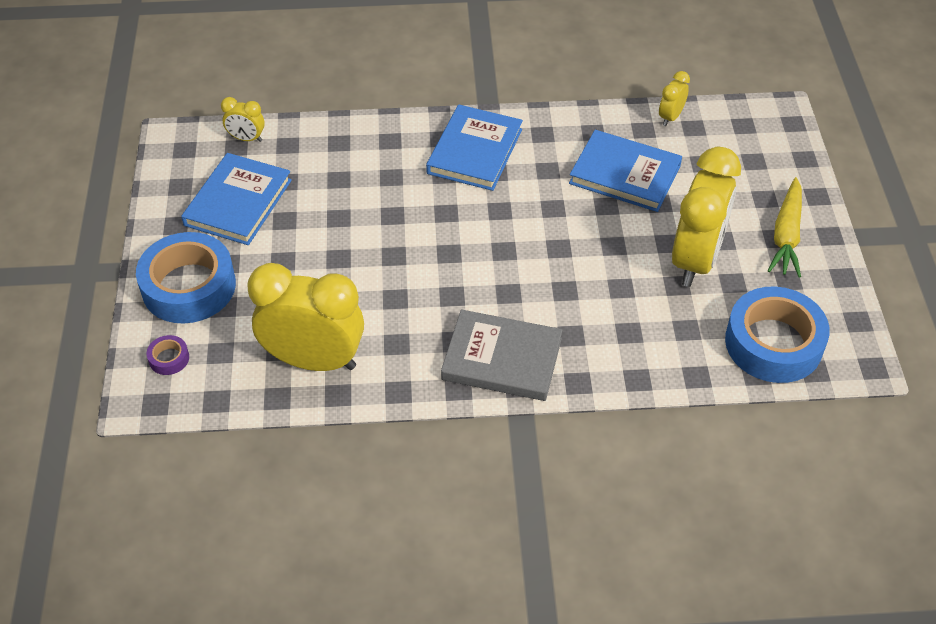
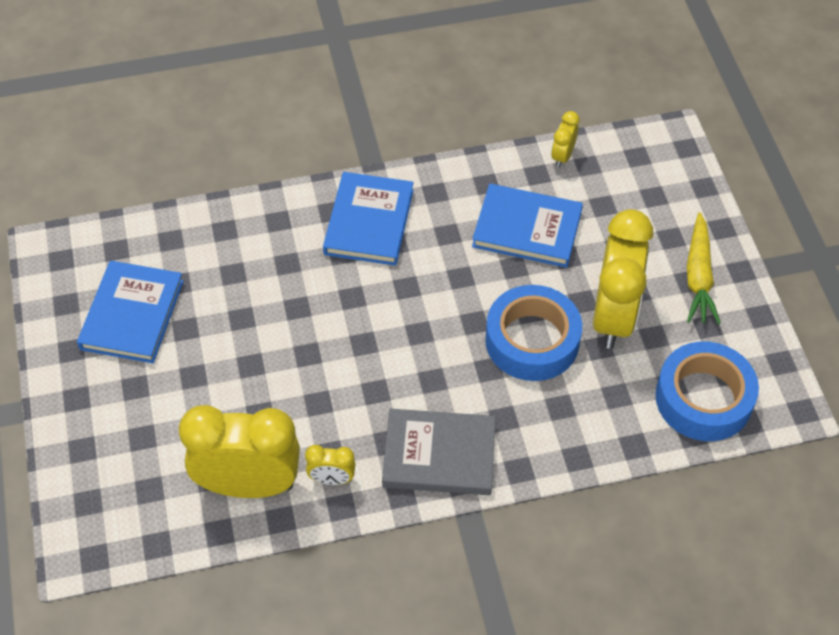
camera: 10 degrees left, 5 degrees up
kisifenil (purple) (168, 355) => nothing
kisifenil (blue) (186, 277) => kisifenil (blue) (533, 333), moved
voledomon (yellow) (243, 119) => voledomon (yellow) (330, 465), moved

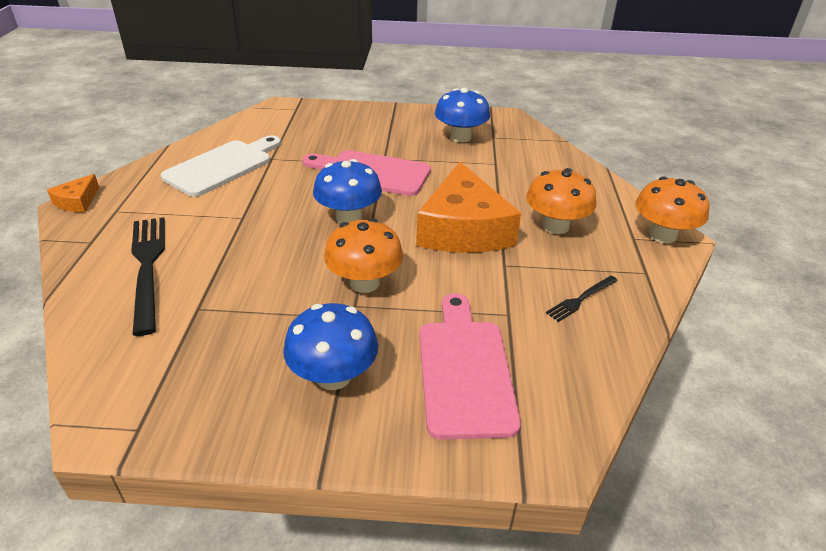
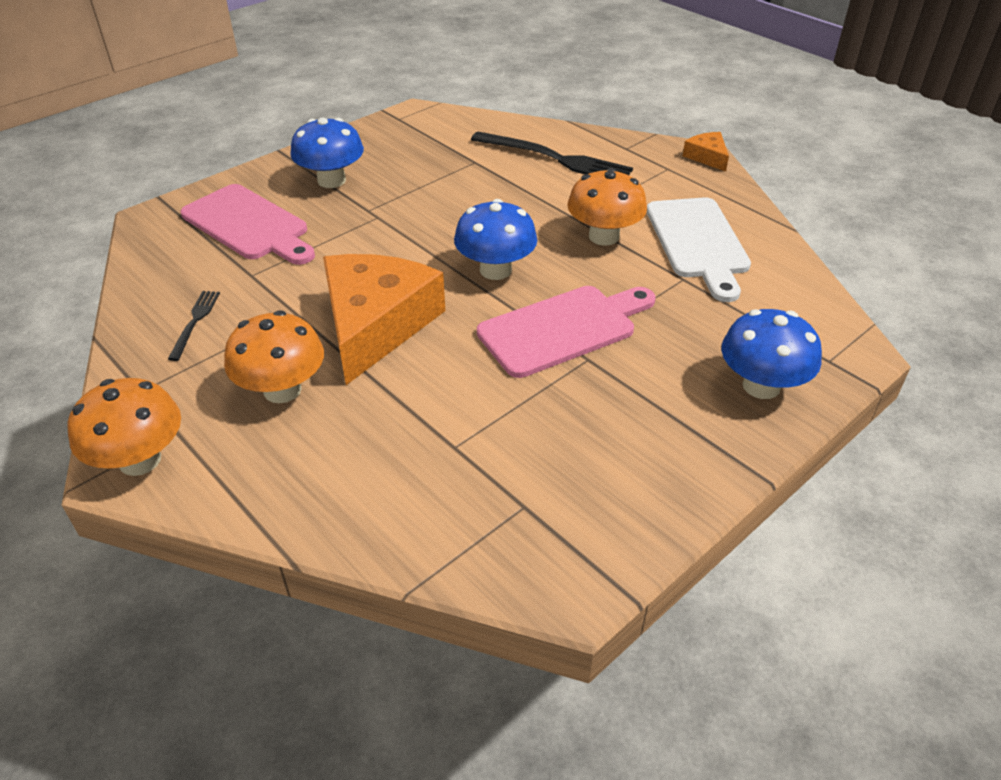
camera: 135 degrees right, 5 degrees up
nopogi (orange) (363, 255) => nopogi (orange) (607, 207), moved
nopogi (blue) (462, 115) => nopogi (blue) (771, 354), moved
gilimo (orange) (468, 207) => gilimo (orange) (384, 319), 60 degrees clockwise

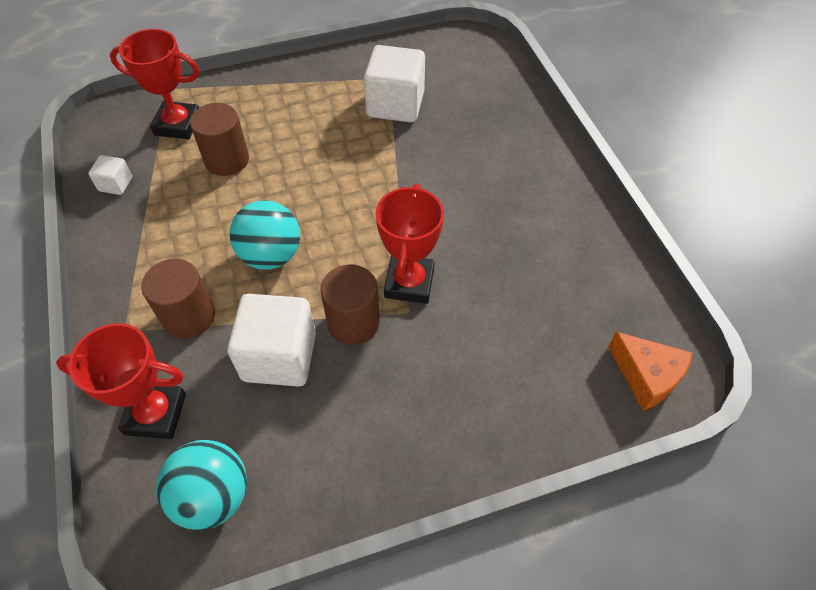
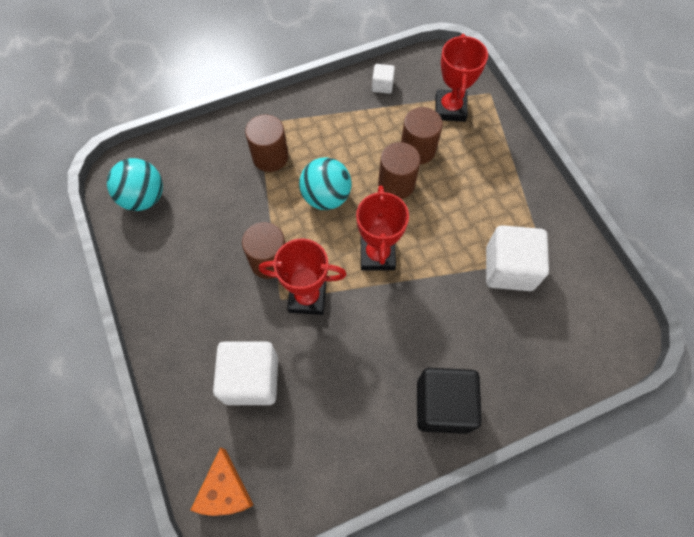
camera: 85 degrees right, 10 degrees up
nothing => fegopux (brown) (399, 170)
nothing => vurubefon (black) (449, 401)
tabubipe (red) (121, 381) => tabubipe (red) (382, 227), moved
vurubefon (white) (271, 340) => vurubefon (white) (245, 373), moved
gilimo (orange) (650, 371) => gilimo (orange) (222, 481), 45 degrees counterclockwise

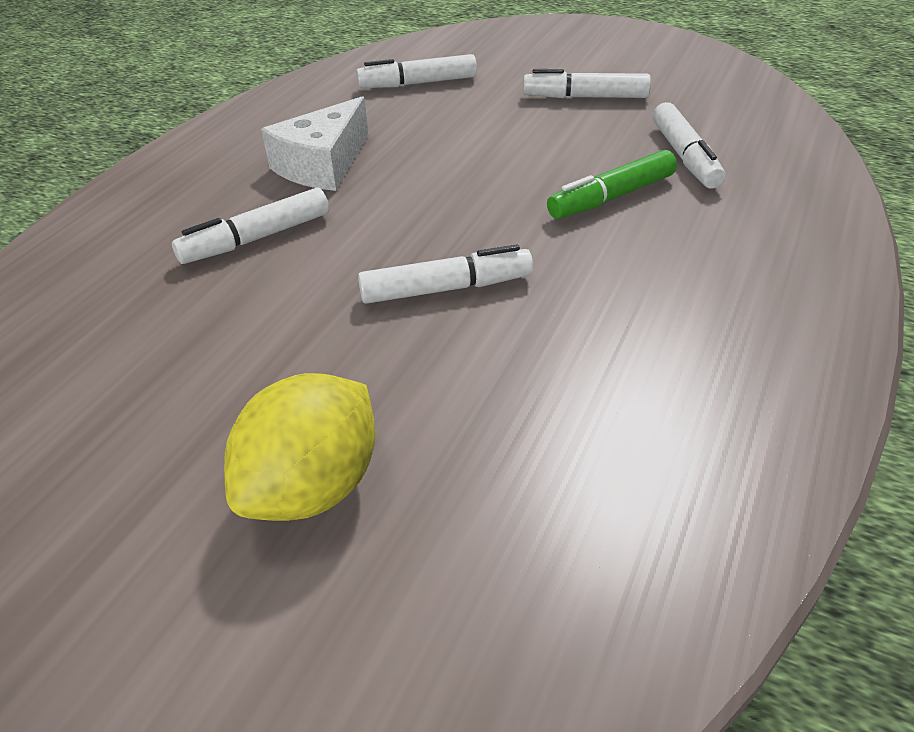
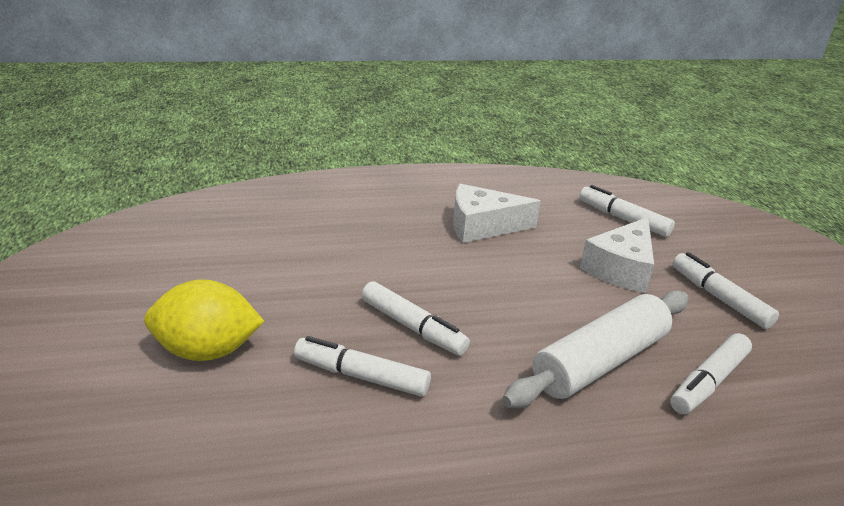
camera: 50 degrees right, 10 degrees down
nothing => gilimo (white) (617, 255)
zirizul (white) (250, 225) => zirizul (white) (362, 366), moved
zirizul (green) (612, 184) => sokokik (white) (595, 349)

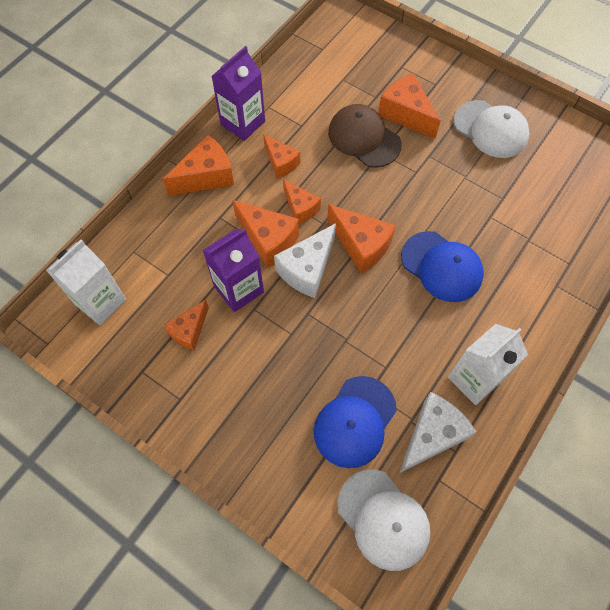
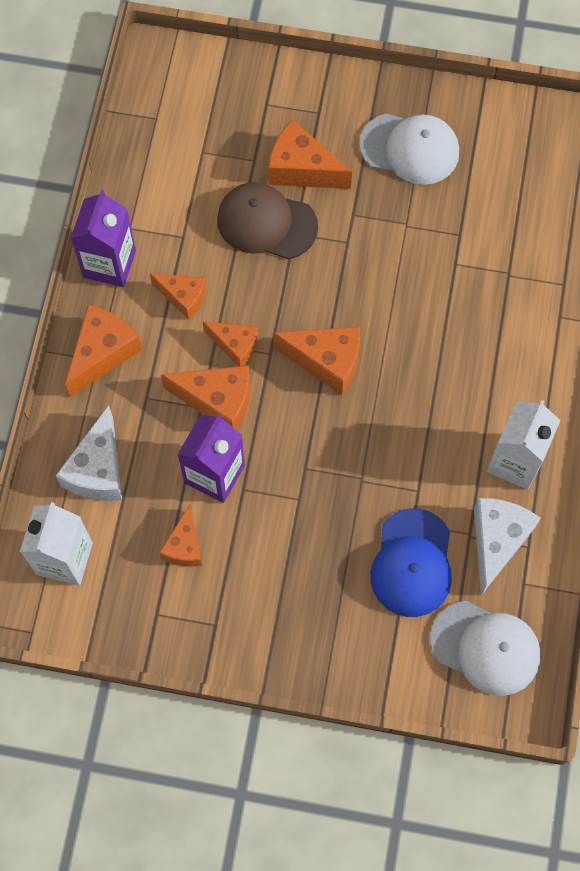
camera: 25 degrees left, 5 degrees up
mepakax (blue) (442, 266) => nothing
gilimo (white) (305, 260) => gilimo (white) (89, 453), moved

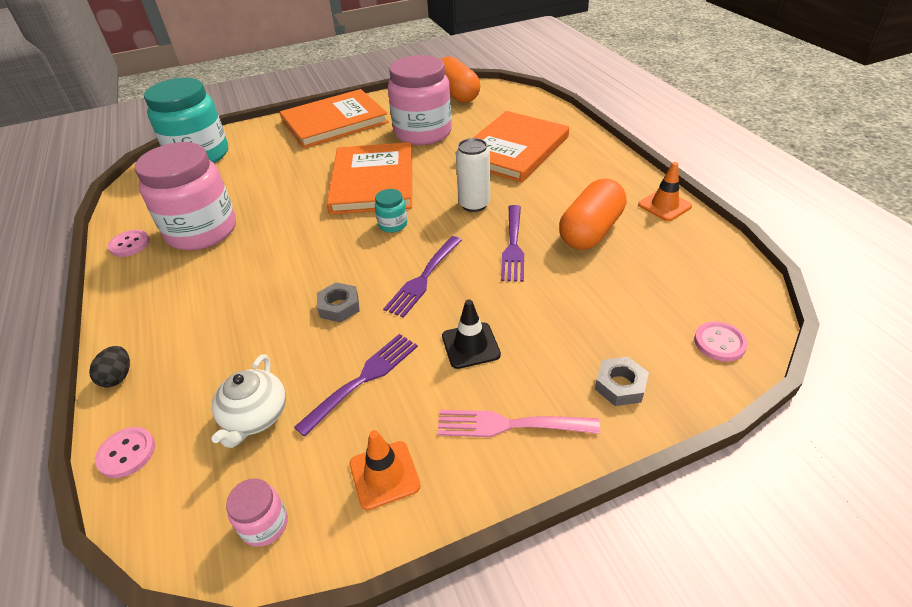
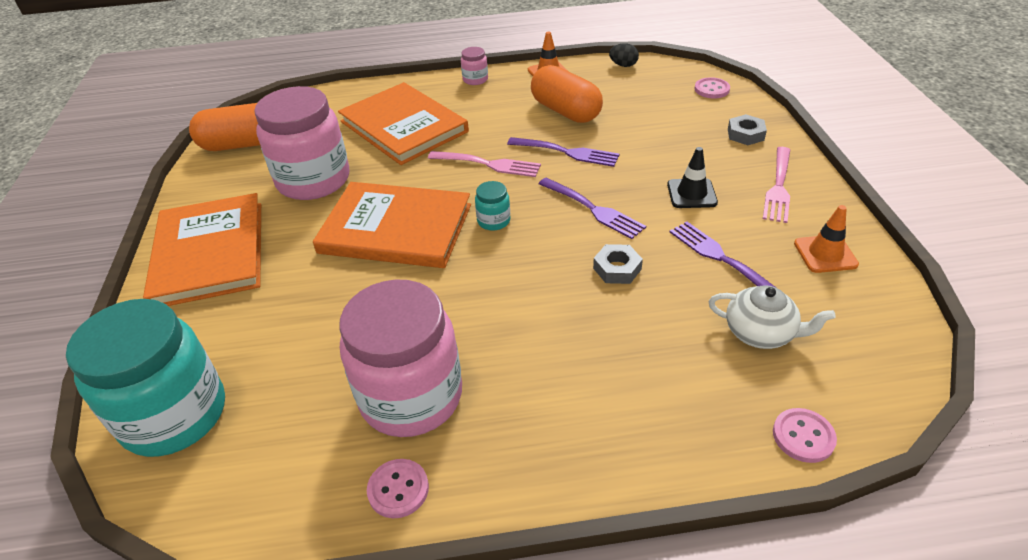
camera: 75 degrees left, 0 degrees up
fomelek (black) (109, 367) => fomelek (black) (624, 55), moved
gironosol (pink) (257, 512) => gironosol (pink) (474, 66), moved
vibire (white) (473, 175) => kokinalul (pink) (484, 164)

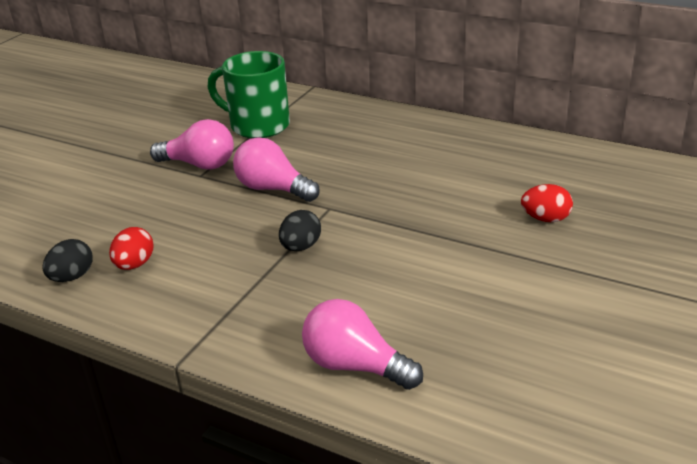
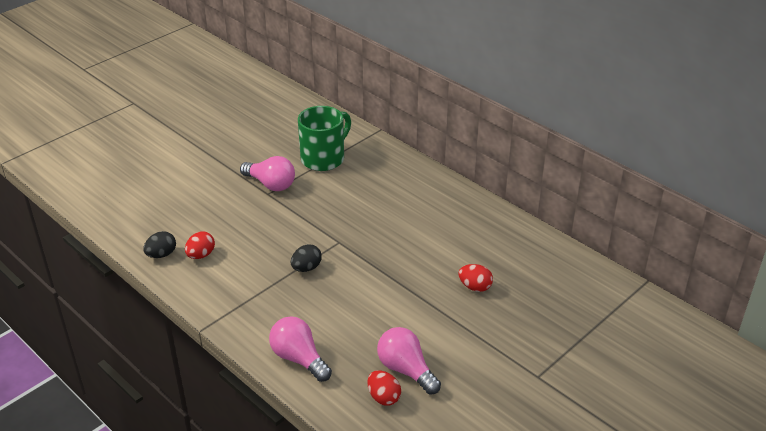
camera: 15 degrees right, 5 degrees up
nothing => fomelek (red) (384, 388)
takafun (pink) (276, 169) => takafun (pink) (409, 360), moved
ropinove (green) (249, 94) => ropinove (green) (324, 138), 90 degrees clockwise

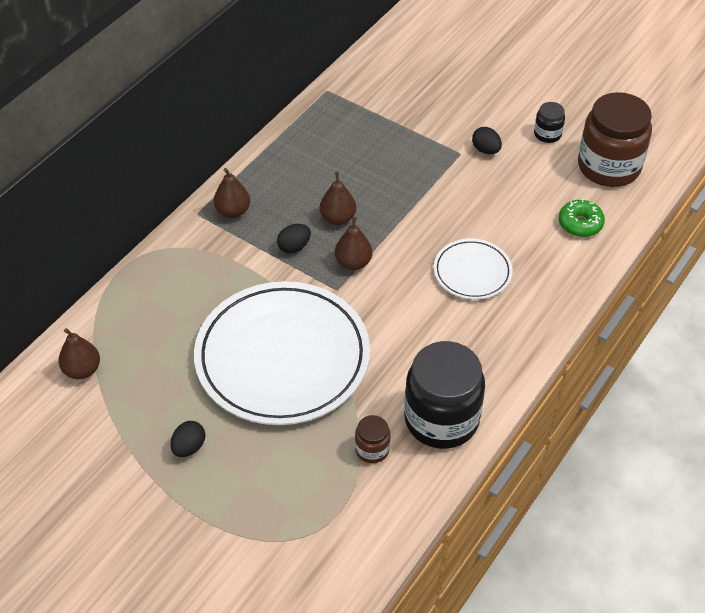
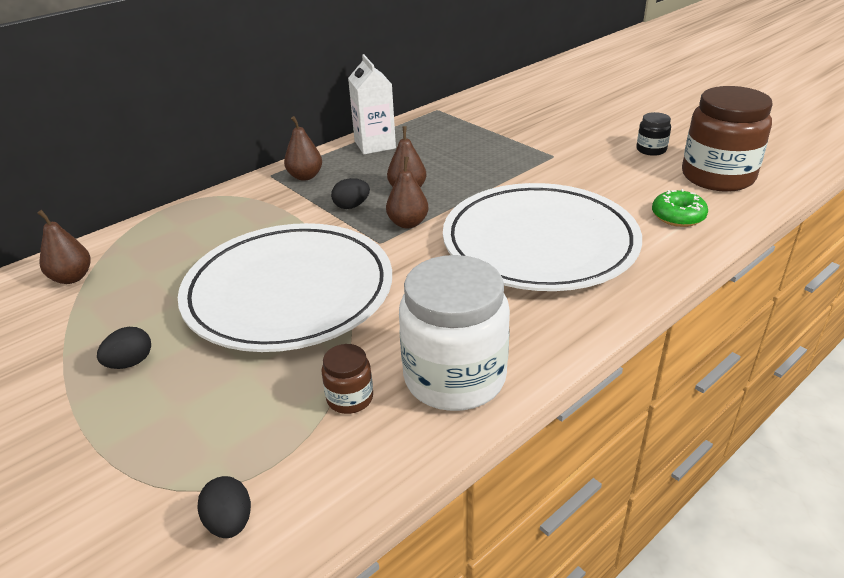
camera: 15 degrees right, 15 degrees down
nothing => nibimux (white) (372, 104)
fomelek (black) (487, 140) => fomelek (black) (224, 507), moved
gironosol (black) (444, 395) => gironosol (white) (454, 333)
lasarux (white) (473, 269) => lasarux (white) (542, 237), x2.10

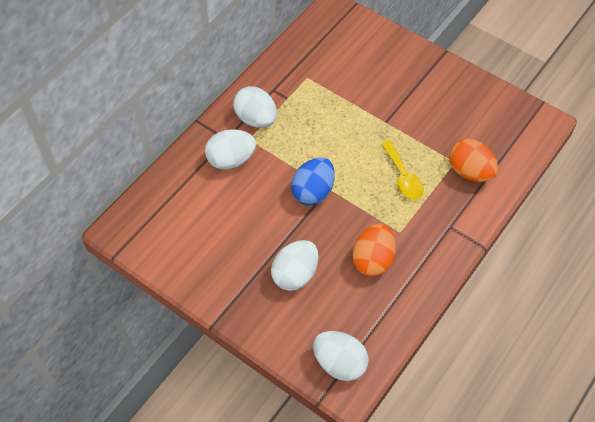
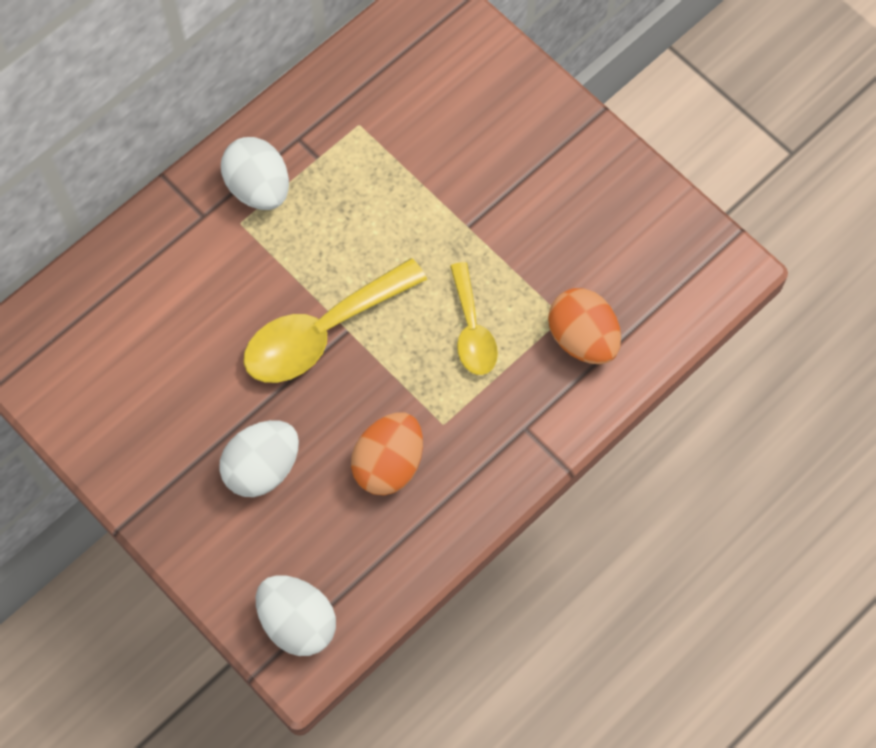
camera: 10 degrees right, 10 degrees up
fomelek (white) (230, 149) => nothing
fomelek (blue) (313, 181) => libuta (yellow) (335, 320)

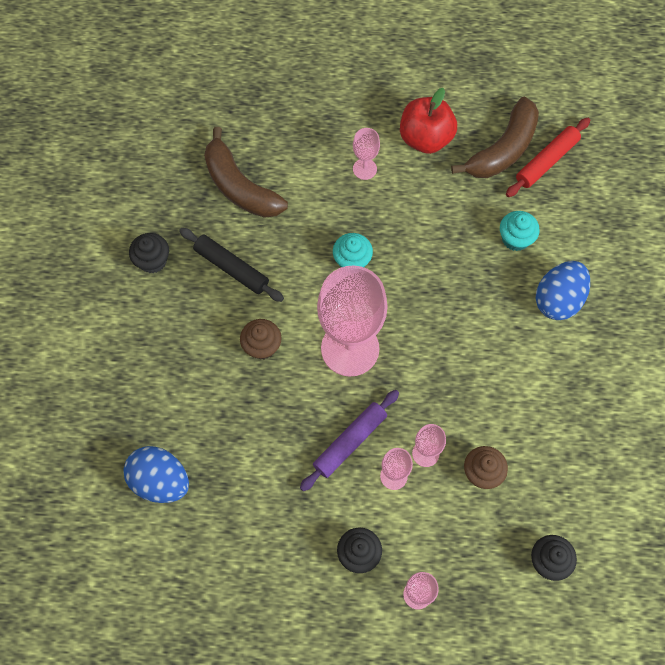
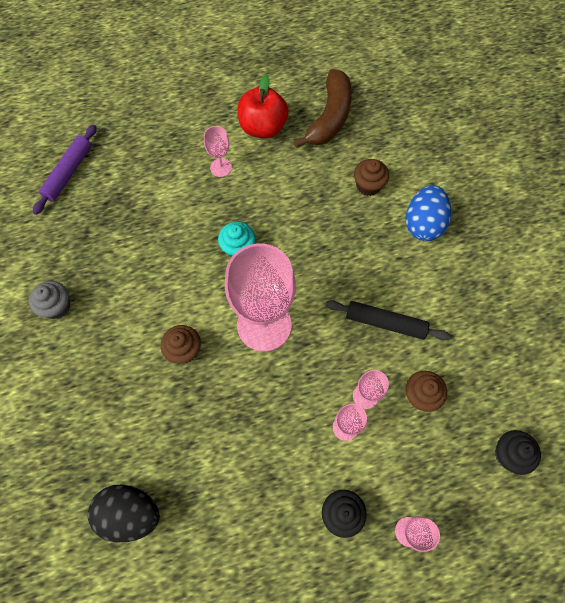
camera: 20 degrees left, 0 degrees up
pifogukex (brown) (246, 172) => nothing
sokokik (red) (548, 157) => nothing
sokokik (black) (231, 265) => sokokik (black) (388, 320), moved
sokokik (purple) (349, 440) => sokokik (purple) (65, 170), moved
fomelek (blue) (156, 474) => fomelek (black) (124, 513)
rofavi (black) (149, 253) => rofavi (grey) (49, 300)
rofavi (turquoise) (520, 231) => rofavi (brown) (371, 177)

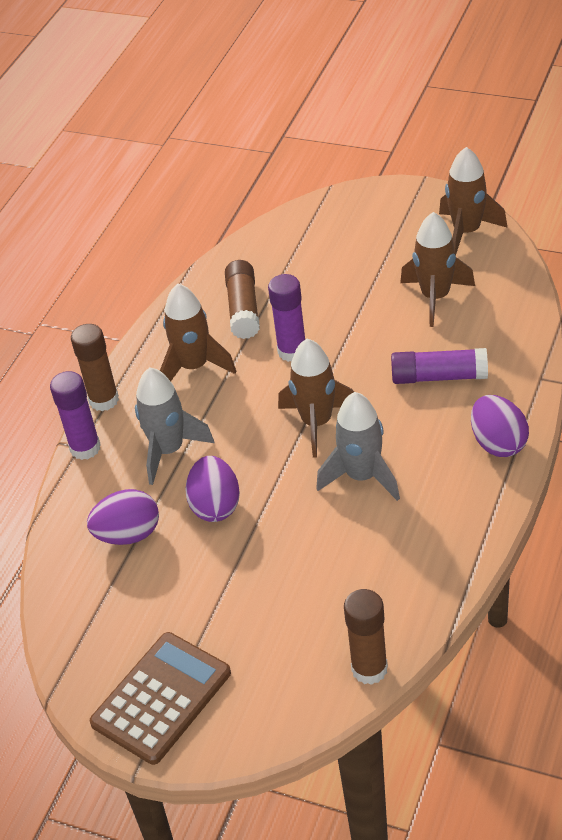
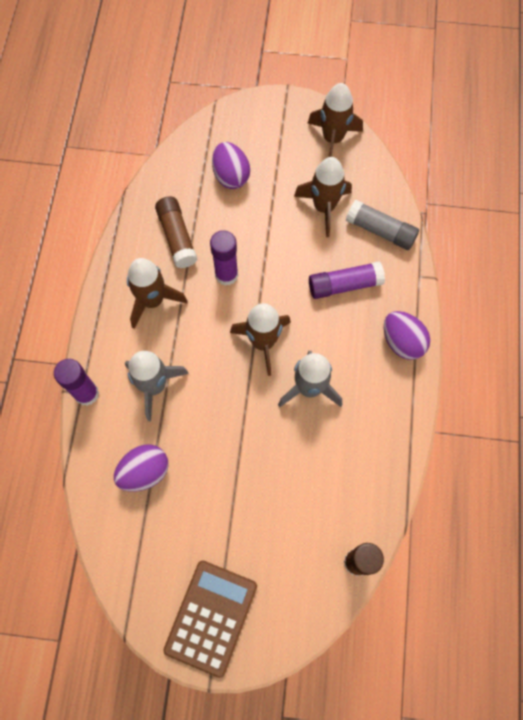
camera: 20 degrees left, 25 degrees up
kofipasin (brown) (95, 367) => nothing
nothing => kofipasin (grey) (382, 225)
fomelek (purple) (212, 489) => fomelek (purple) (231, 165), moved

